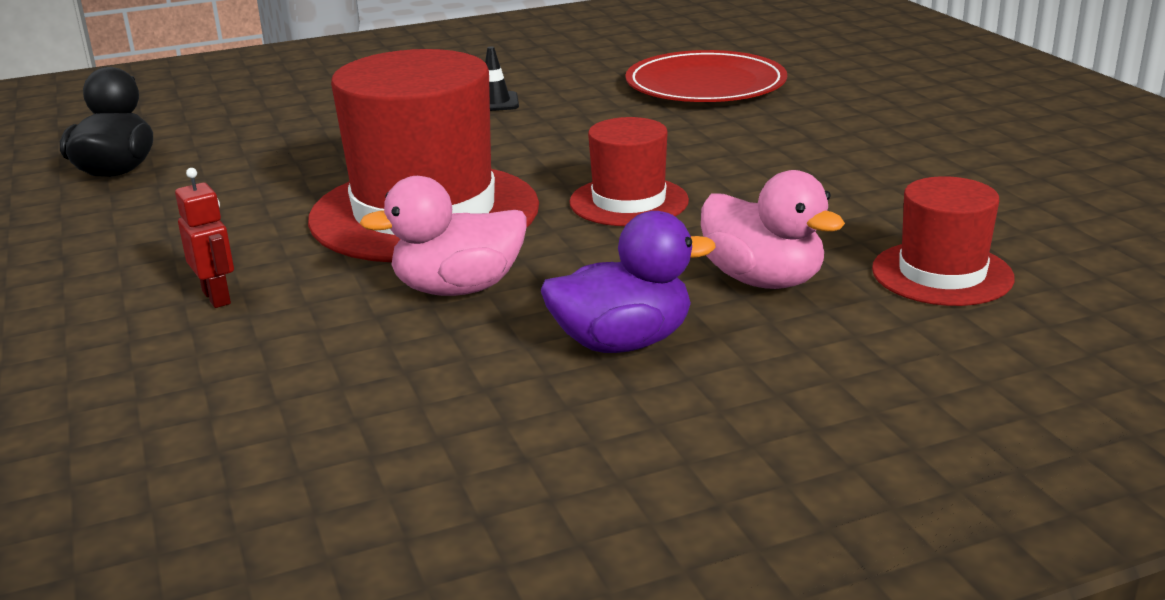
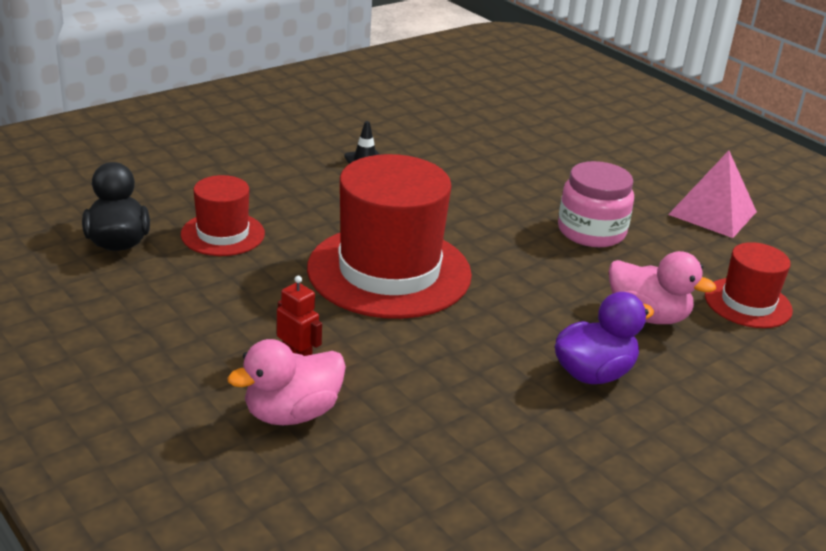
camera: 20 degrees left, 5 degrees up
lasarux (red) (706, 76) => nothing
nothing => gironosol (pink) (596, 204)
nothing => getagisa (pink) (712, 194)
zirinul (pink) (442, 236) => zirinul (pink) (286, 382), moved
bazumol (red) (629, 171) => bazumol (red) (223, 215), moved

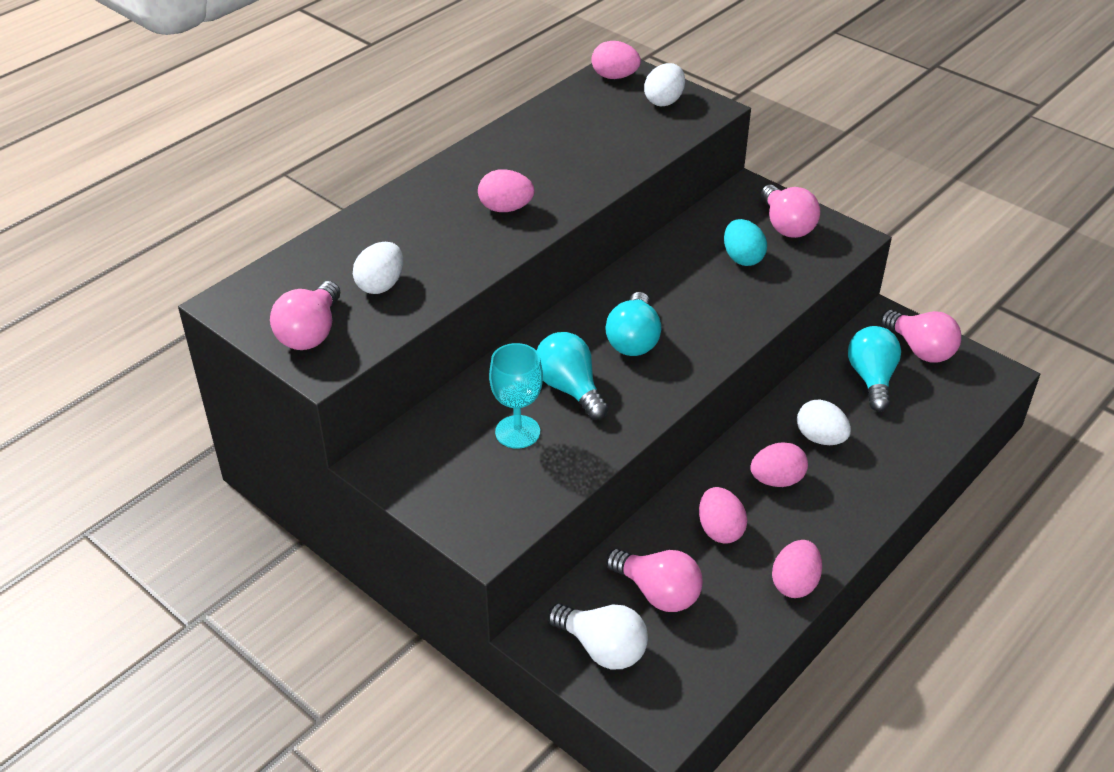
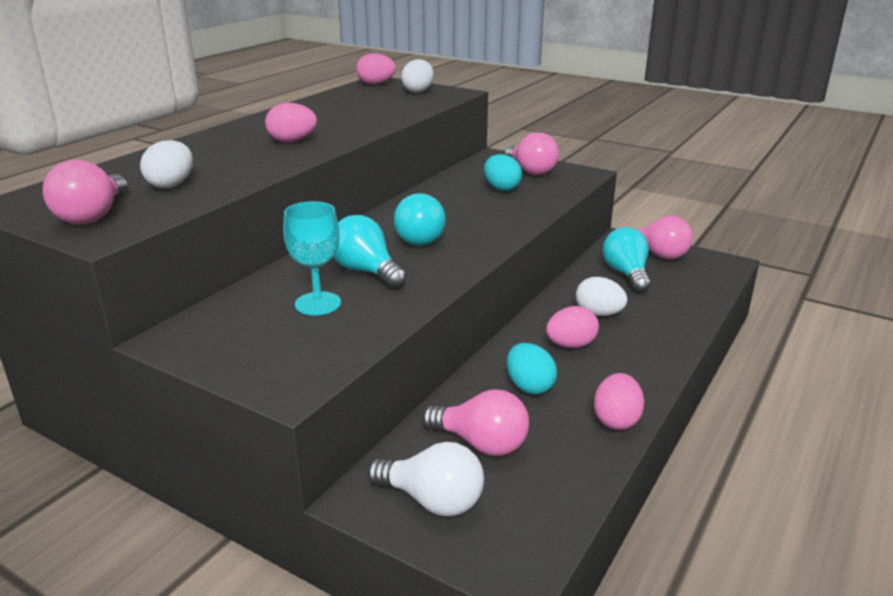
camera: 10 degrees left, 15 degrees down
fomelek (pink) (723, 515) => fomelek (turquoise) (532, 369)

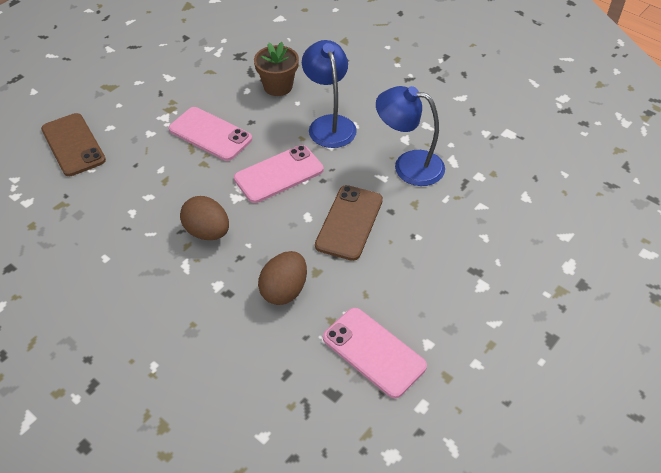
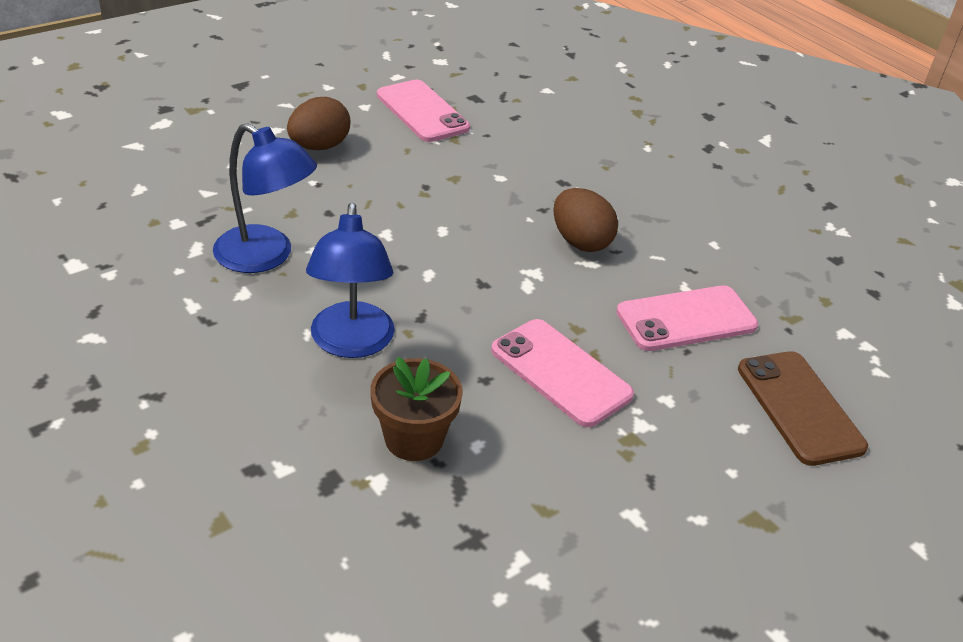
camera: 170 degrees left, 10 degrees down
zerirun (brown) (349, 223) => nothing
zerirun (pink) (279, 174) => zerirun (pink) (687, 318), moved
fomelek (brown) (282, 278) => fomelek (brown) (319, 123), moved

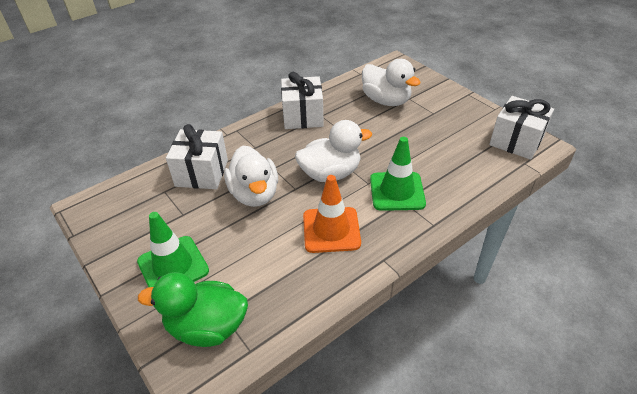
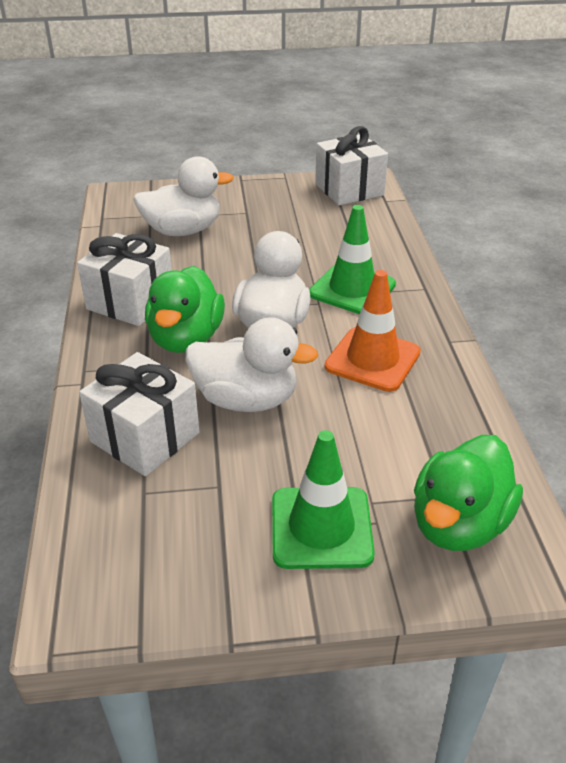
camera: 60 degrees left, 5 degrees down
nothing => zirinul (green) (185, 309)

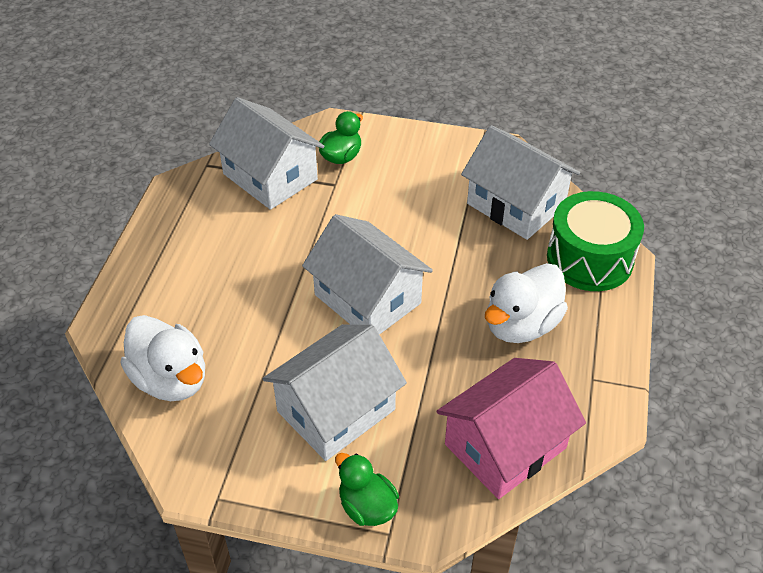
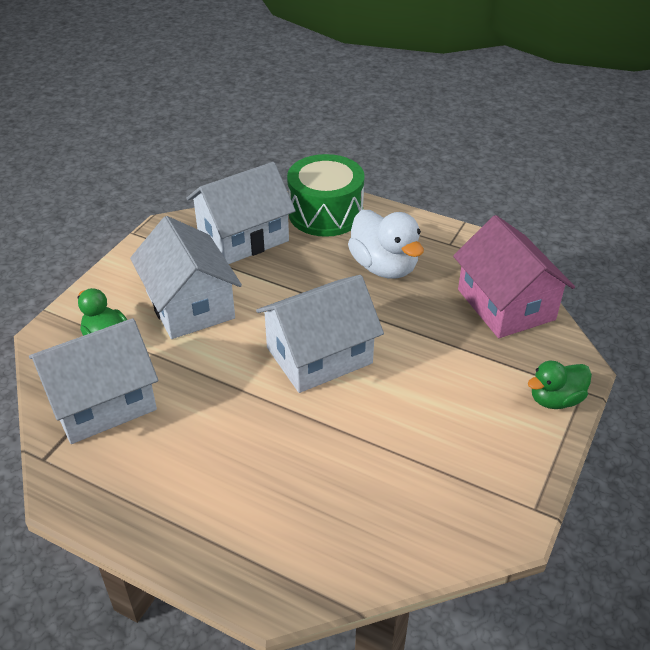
camera: 75 degrees left, 5 degrees down
zirinul (white) (162, 358) => nothing
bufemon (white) (334, 392) => bufemon (white) (186, 277), moved

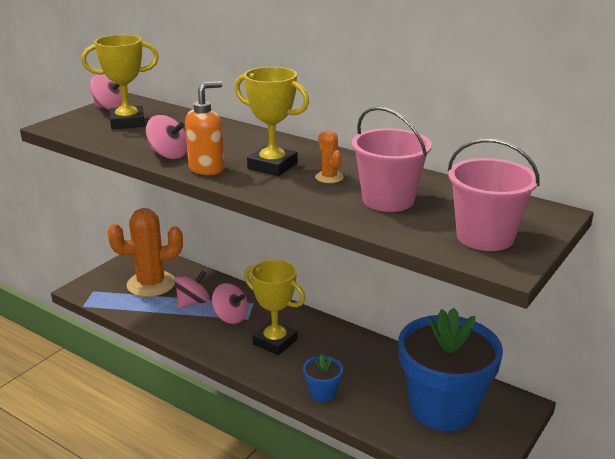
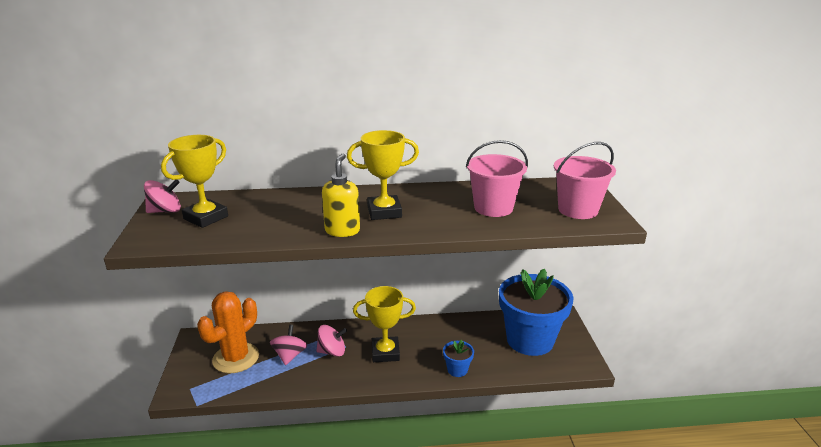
camera: 40 degrees left, 0 degrees up
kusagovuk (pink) (166, 137) => nothing
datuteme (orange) (329, 157) => nothing
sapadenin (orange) (204, 128) => sapadenin (yellow) (341, 195)

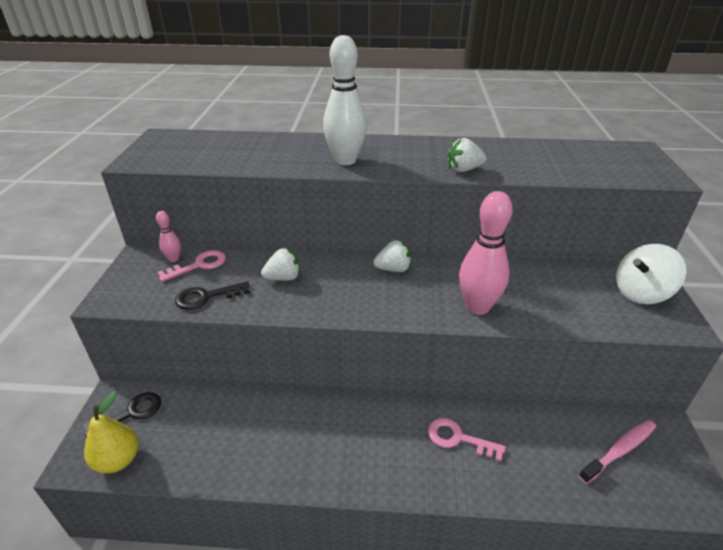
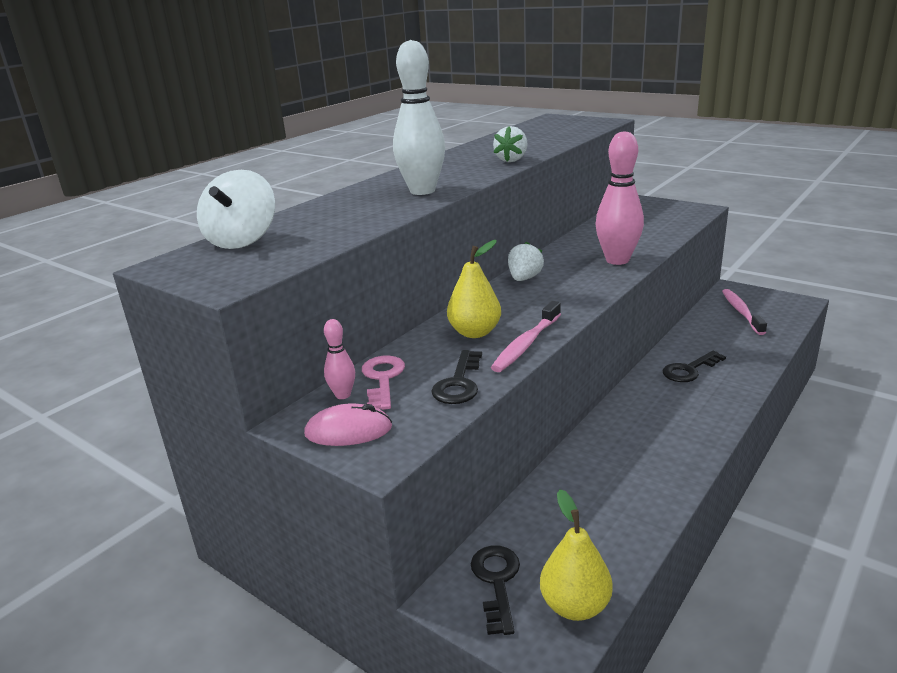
camera: 55 degrees left, 10 degrees down
nothing => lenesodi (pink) (348, 424)
nothing => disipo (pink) (526, 336)
kusagovuk (white) (651, 274) => kusagovuk (white) (236, 209), moved
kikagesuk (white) (280, 264) => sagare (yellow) (474, 289)
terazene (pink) (466, 440) => terazene (black) (694, 366)

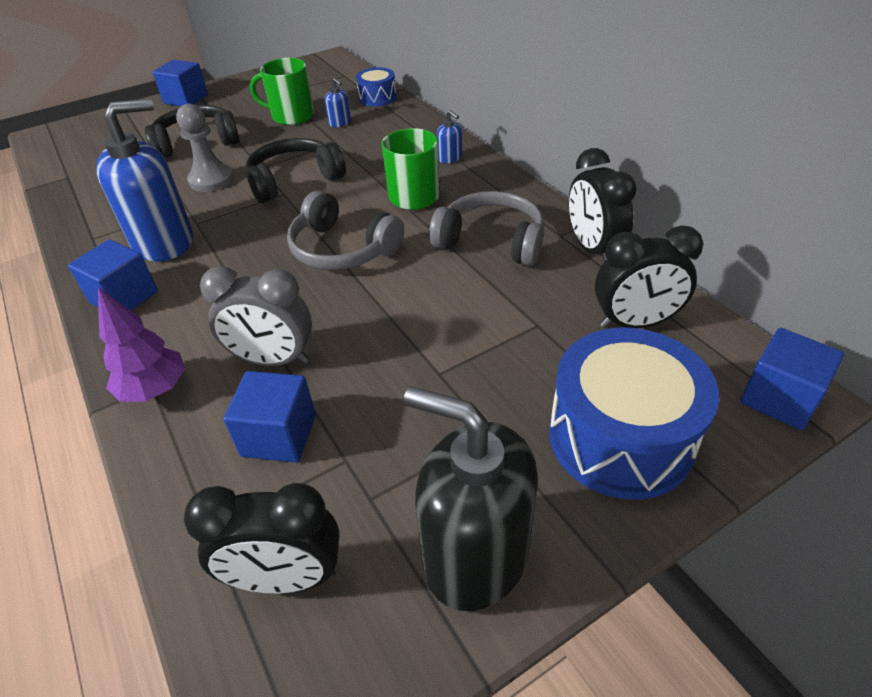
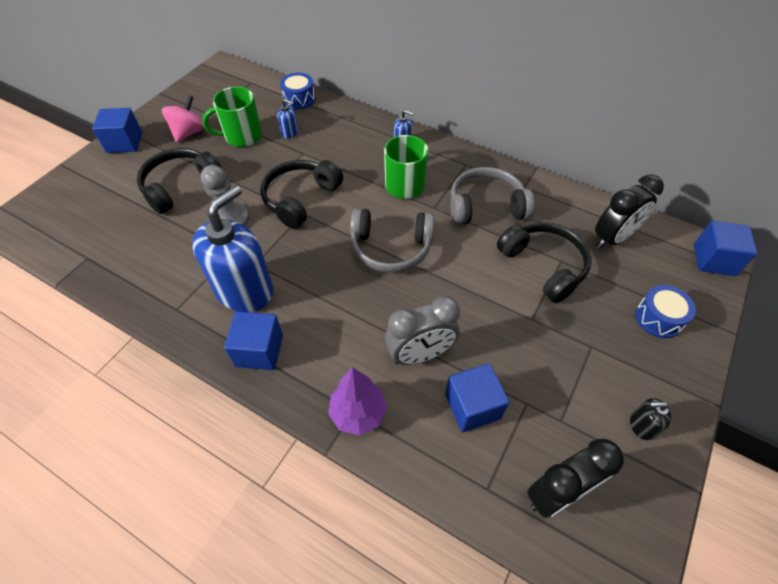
camera: 30 degrees left, 10 degrees up
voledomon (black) (603, 205) => nothing
nothing => kusagovuk (pink) (183, 118)
nothing => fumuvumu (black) (544, 262)
sapadenin (black) (471, 498) => sapadenin (black) (650, 419), x0.41
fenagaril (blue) (634, 414) => fenagaril (blue) (665, 311), x0.51

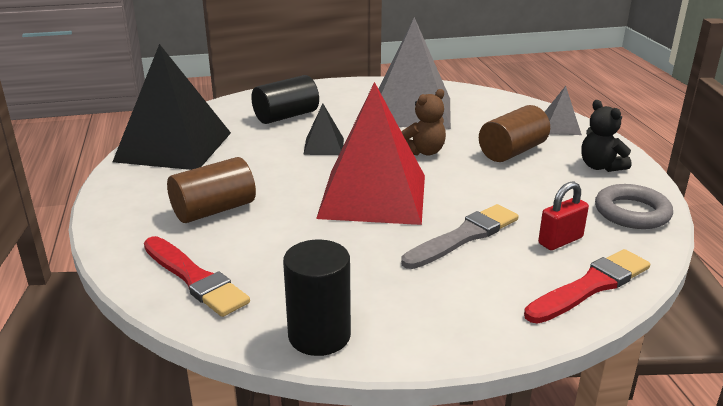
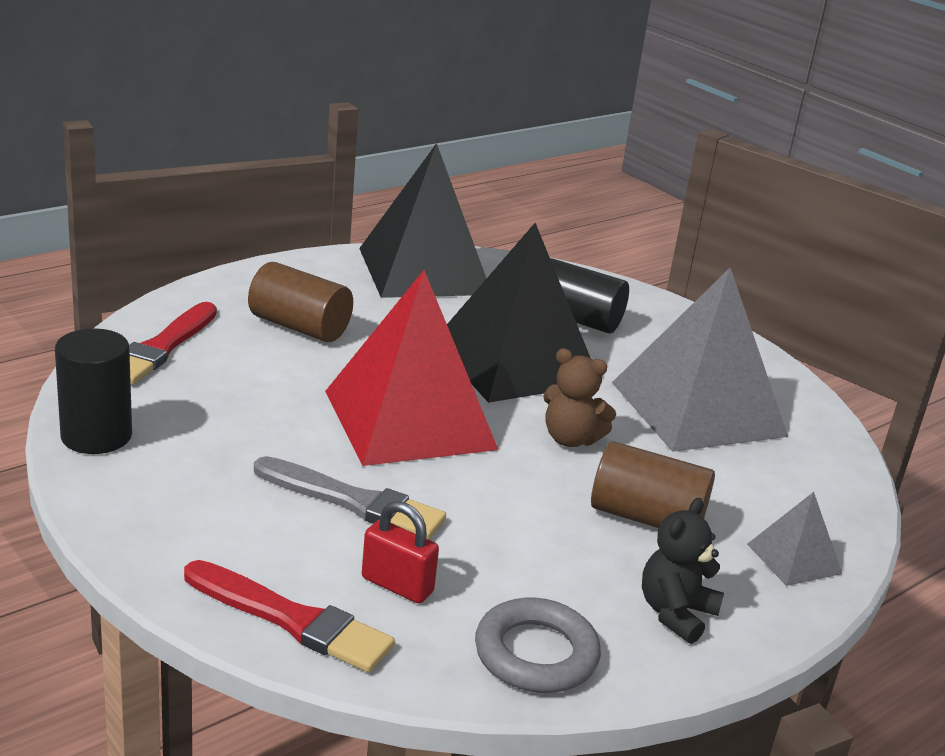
camera: 60 degrees right, 0 degrees up
getagisa (black) (323, 129) => getagisa (black) (518, 313), x2.27

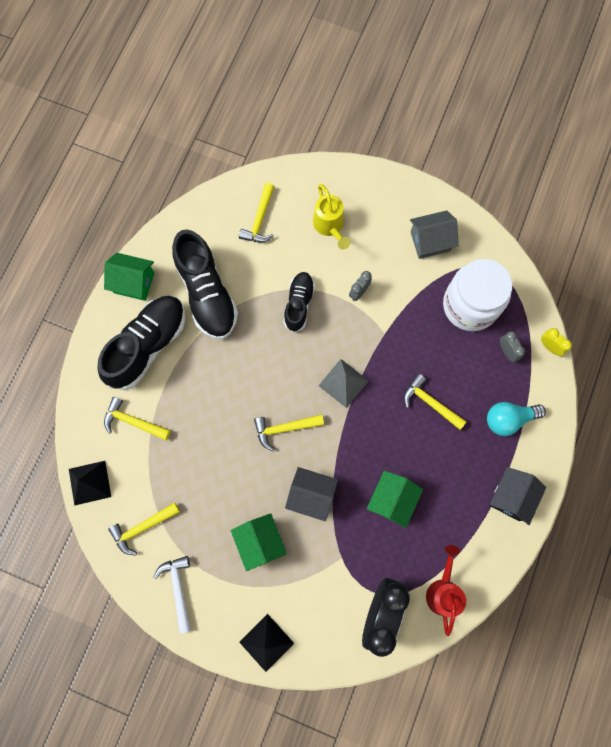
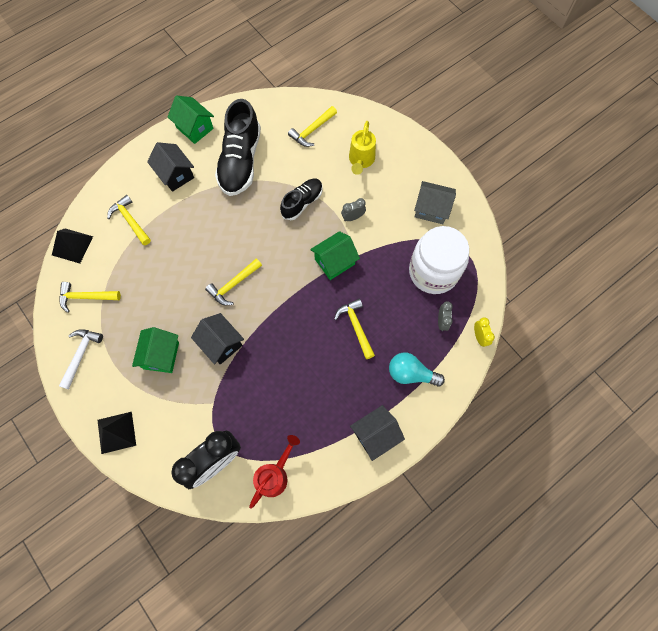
camera: 30 degrees right, 5 degrees down
getagisa (grey) (344, 383) => nothing
bufemon (green) (395, 499) => bufemon (green) (335, 255), moved
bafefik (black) (141, 343) => bufemon (black) (170, 167)
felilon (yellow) (289, 432) => felilon (yellow) (233, 281), 60 degrees counterclockwise

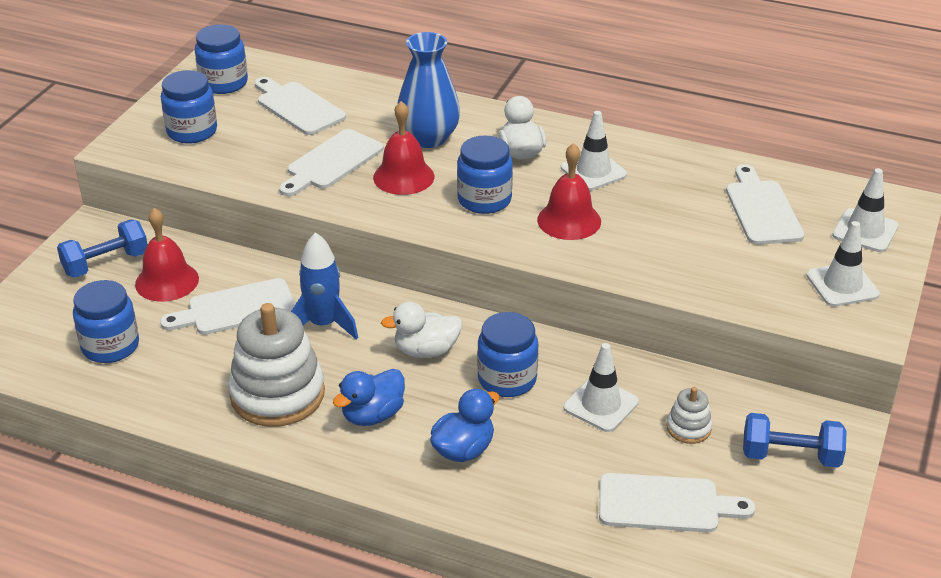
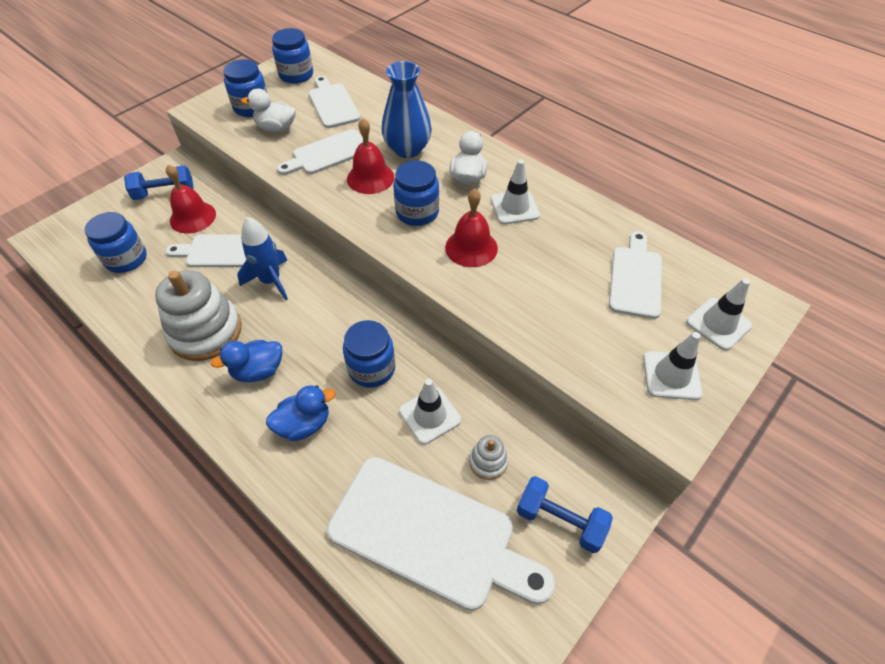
camera: 20 degrees right, 15 degrees up
zirinul (white) (421, 330) => zirinul (white) (268, 110), moved
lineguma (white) (677, 502) => lineguma (white) (441, 534), x1.67

